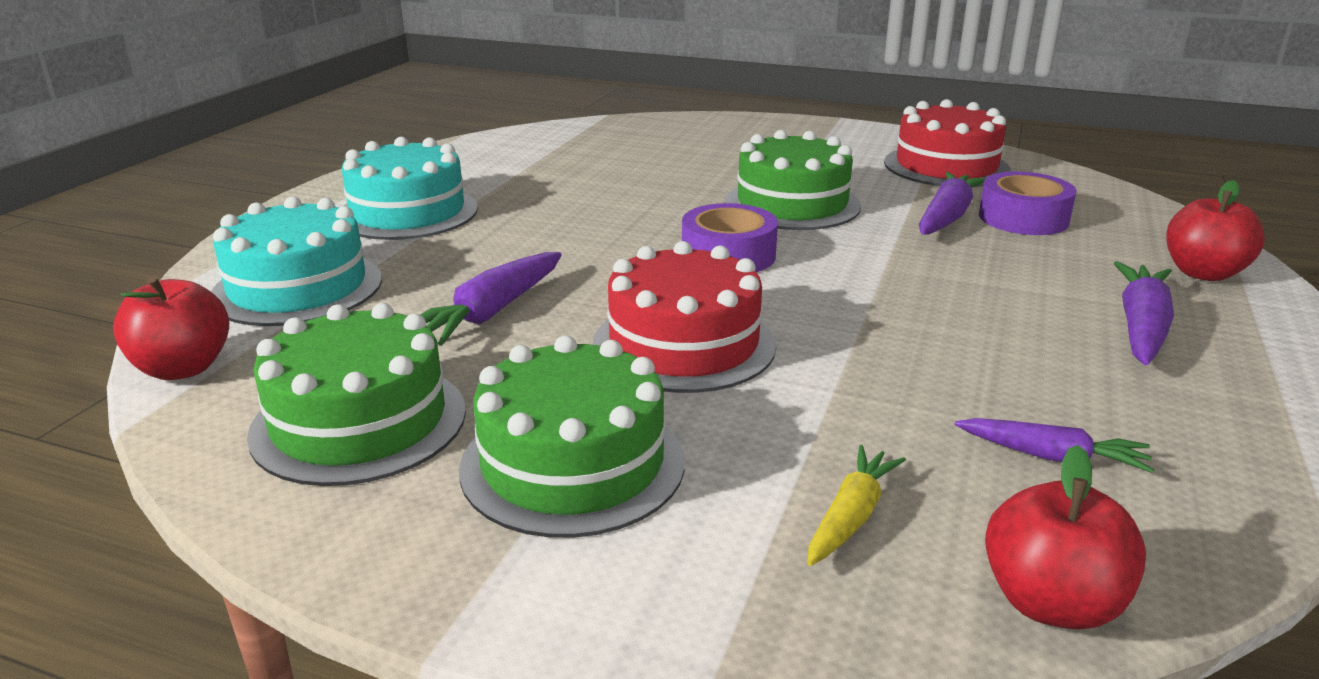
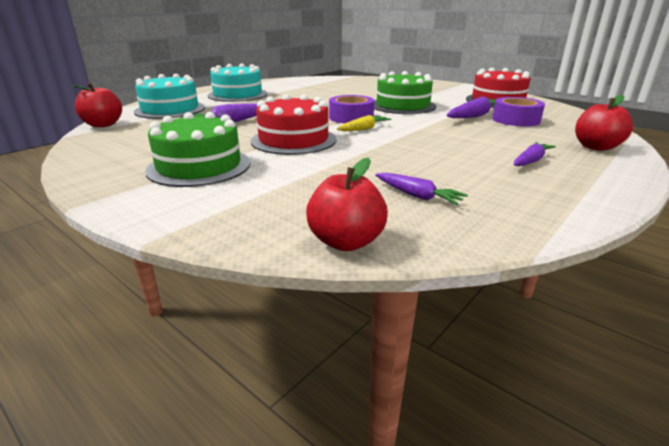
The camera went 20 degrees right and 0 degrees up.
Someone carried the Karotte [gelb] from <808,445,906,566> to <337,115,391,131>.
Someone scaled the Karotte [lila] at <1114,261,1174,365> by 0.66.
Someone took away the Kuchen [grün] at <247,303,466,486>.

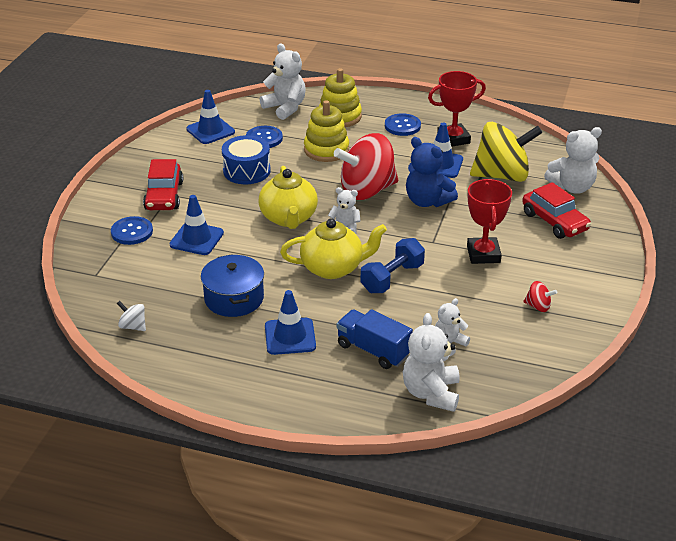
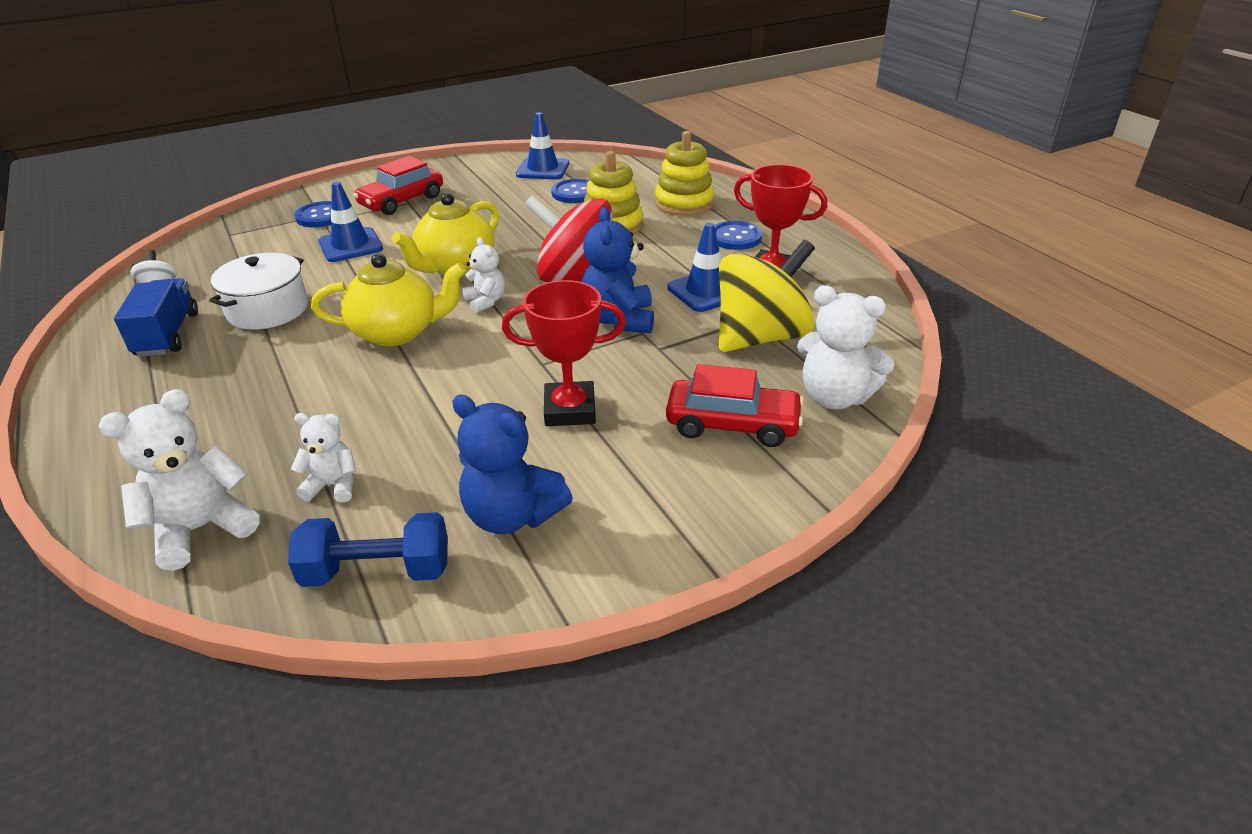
The camera went 45 degrees right and 0 degrees up.
Someone carried the Lastwagen [blau] from <337,309,413,369> to <114,278,198,357>.
Someone repainted the Kochtopf [blau] at <201,255,264,317>, which became the Kochtopf [weiß] at <209,253,308,330>.
Someone carried the Hantel [blau] from <361,238,425,293> to <288,512,448,587>.
Someone rotated the Teekanne [gelb] at <280,218,387,279> by 45 degrees counterclockwise.
Someone swapped the Kreisel [rot] at <524,281,557,312> for the Teddybär [blau] at <452,395,573,534>.
Someone rotated the Pokal [rot] at <467,179,512,264> by 45 degrees clockwise.
Someone rotated the Auto [rot] at <522,182,591,239> by 90 degrees counterclockwise.
Someone rotated the Kreisel [gelb] at <470,122,542,182> by 75 degrees counterclockwise.
Someone took away the Trommel [blau] at <222,135,271,184>.
Someone took away the Teddybär [weiß] at <260,43,306,120>.
Someone took away the Leitkegel [blau] at <265,290,316,355>.

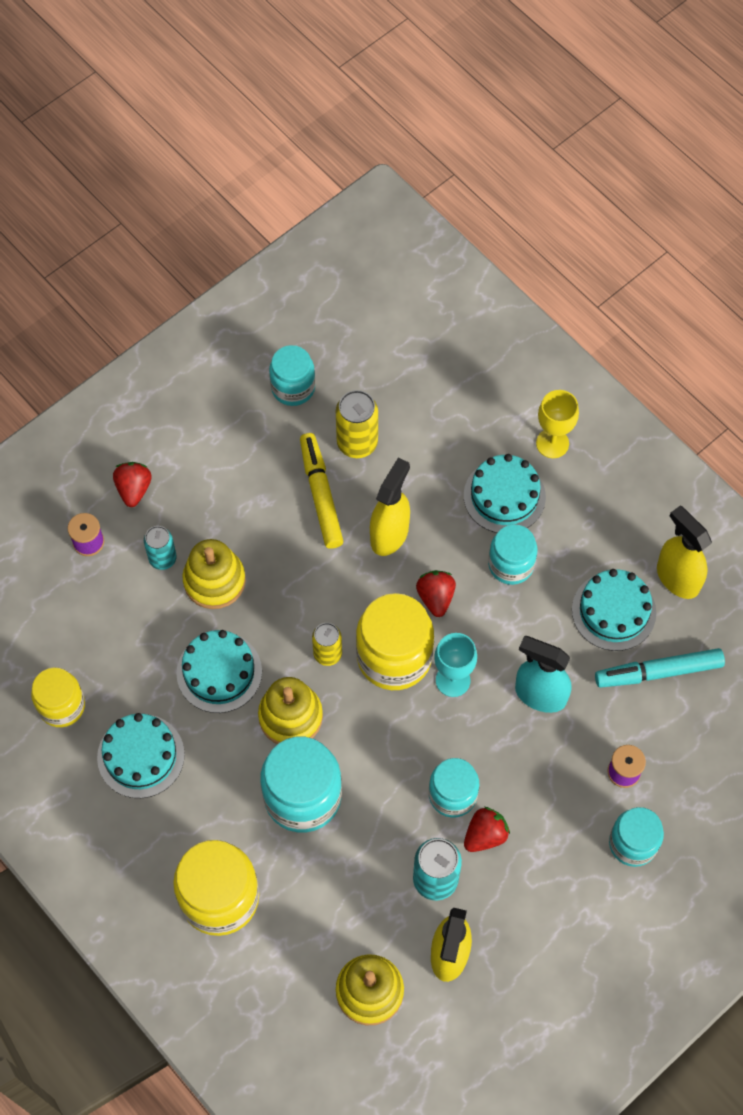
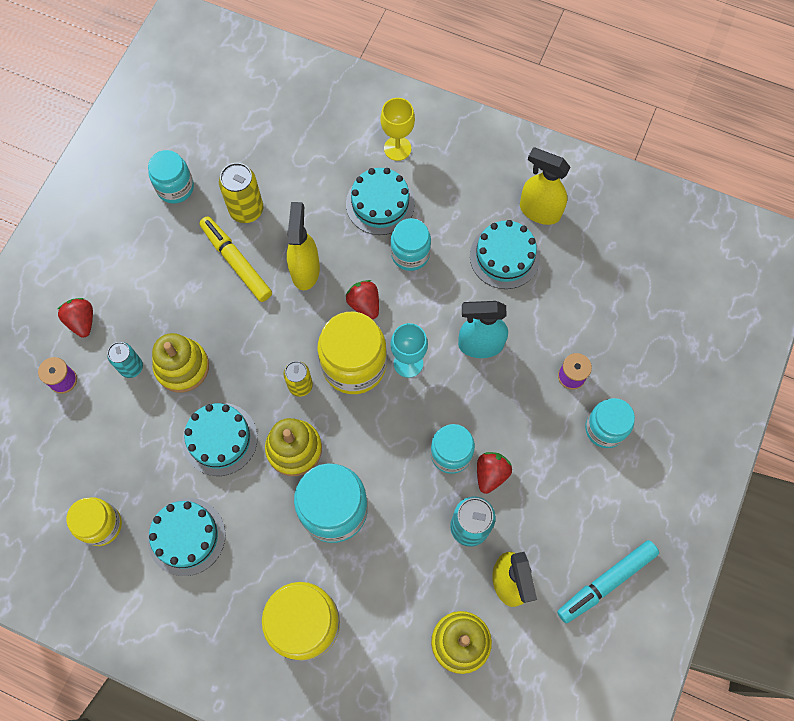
The camera went 25 degrees left and 5 degrees up.
Someone carried the Filzstift [türkis] from <595,648,725,688> to <557,540,659,623>.

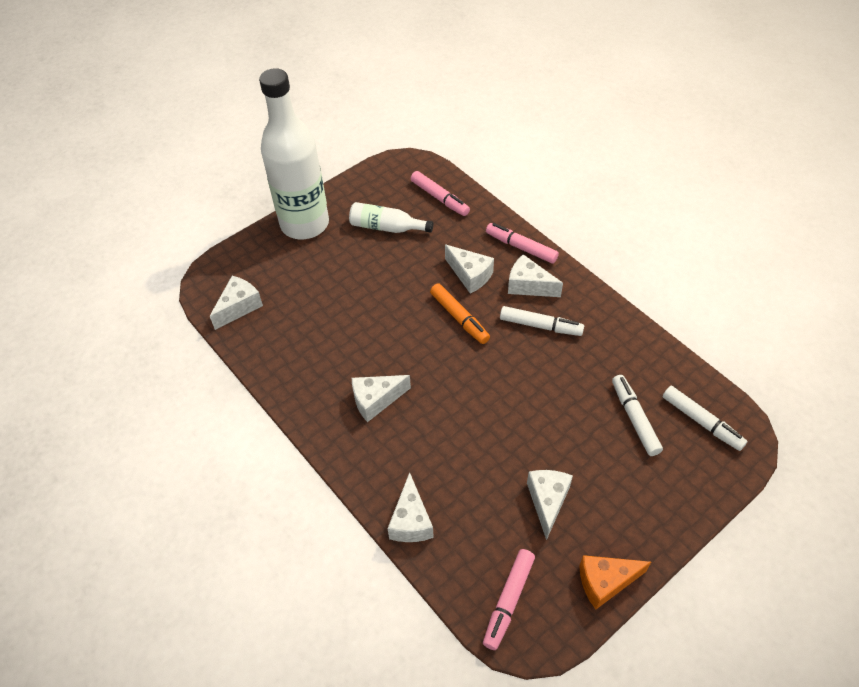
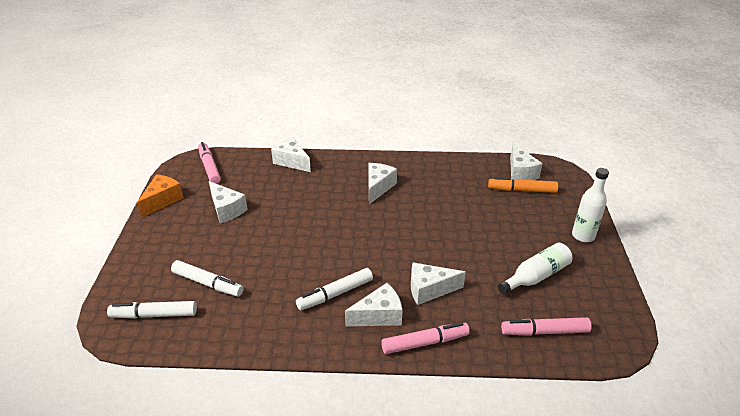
The camera went 130 degrees right and 15 degrees down.
Someone carried the Filzstift [orange] from <430,284,490,344> to <488,177,558,193>.
Someone scaled the Flasche [weiß] at <259,68,329,239> by 0.47.

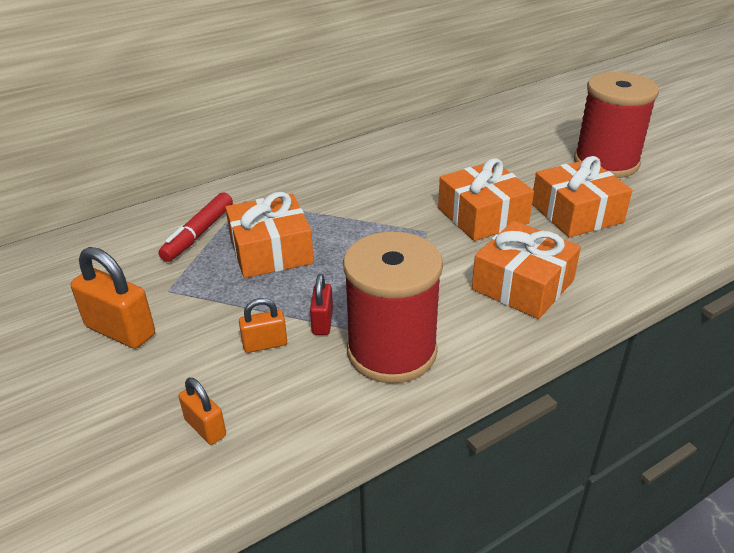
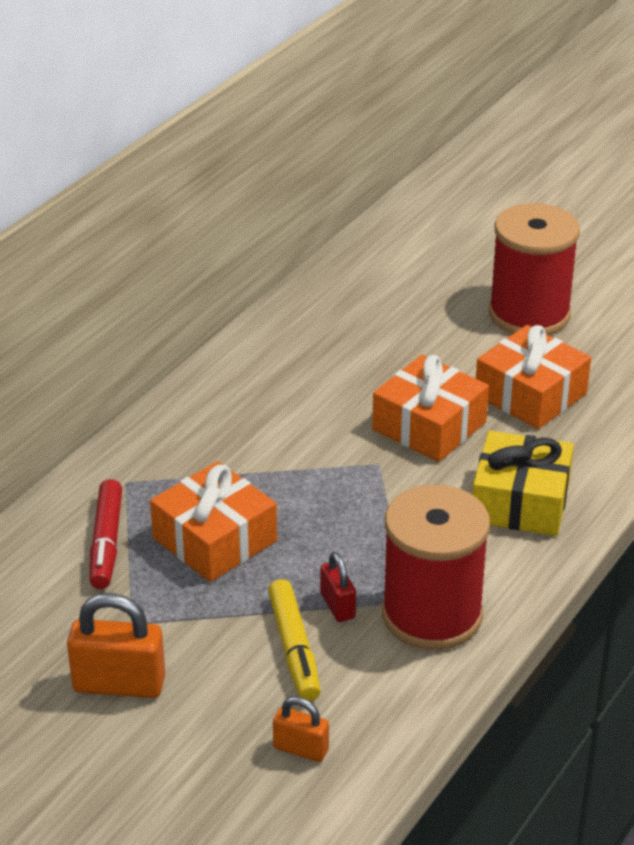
The camera went 25 degrees left and 0 degrees up.
Someone swapped the Vorhängeschloss [orange] at <239,298,287,353> for the Filzstift [gelb] at <268,579,321,701>.
Someone repainted the Geschenk [orange] at <472,221,581,319>, which became the Geschenk [gelb] at <472,430,574,536>.

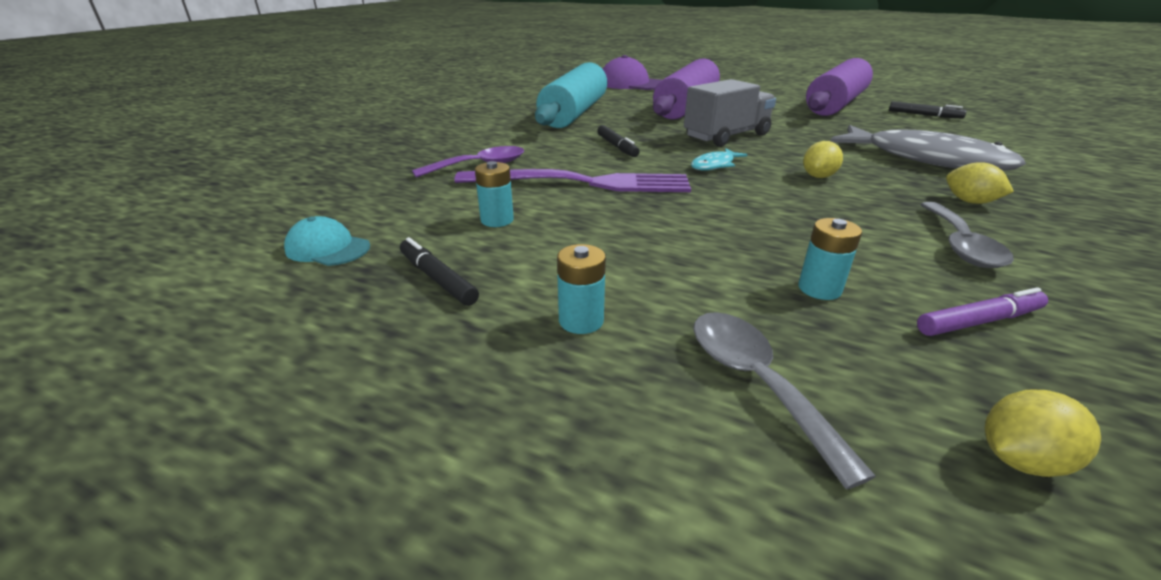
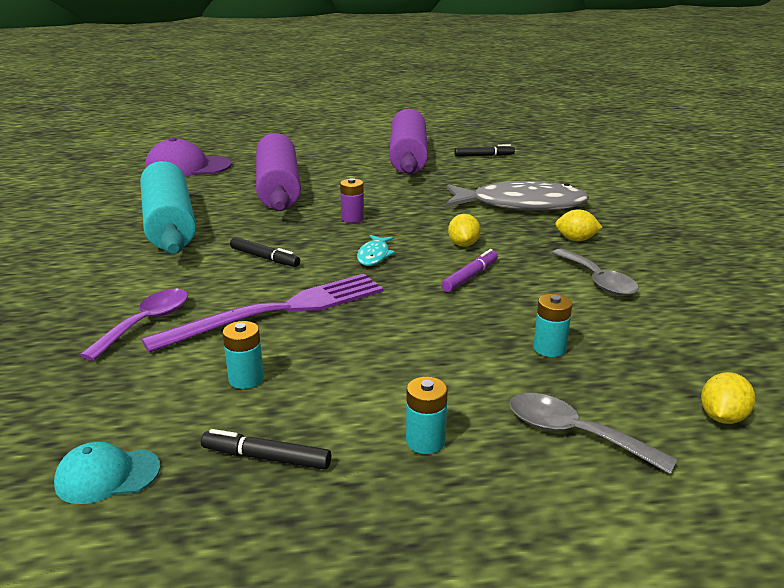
The camera went 35 degrees left and 5 degrees down.
Someone swapped the Lastwagen [grau] at <684,79,776,147> for the Batterie [lila] at <340,178,364,223>.
Someone carried the Filzstift [lila] from <917,287,1048,336> to <441,249,498,292>.

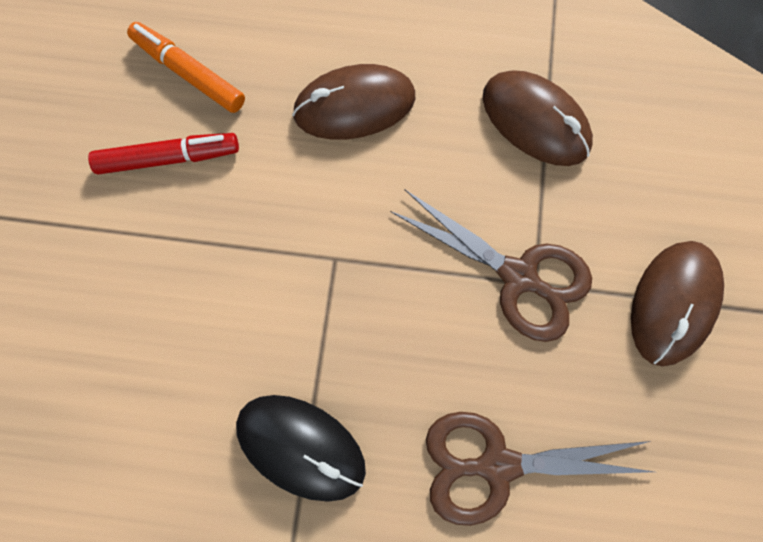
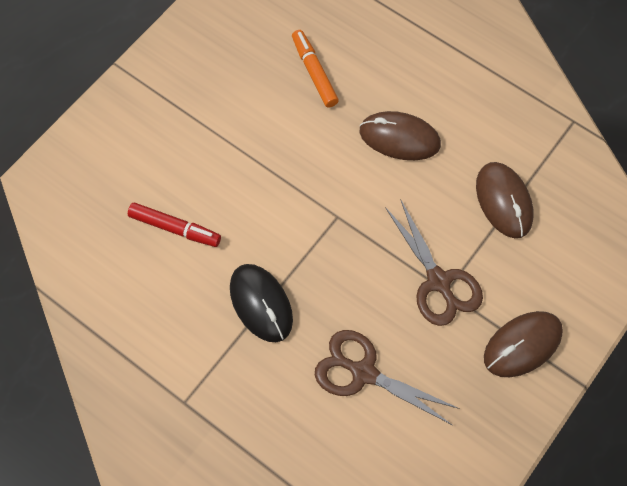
The camera went 30 degrees right and 10 degrees down.
Someone carried the Filzstift [rot] from <88,133,239,175> to <128,203,221,247>.

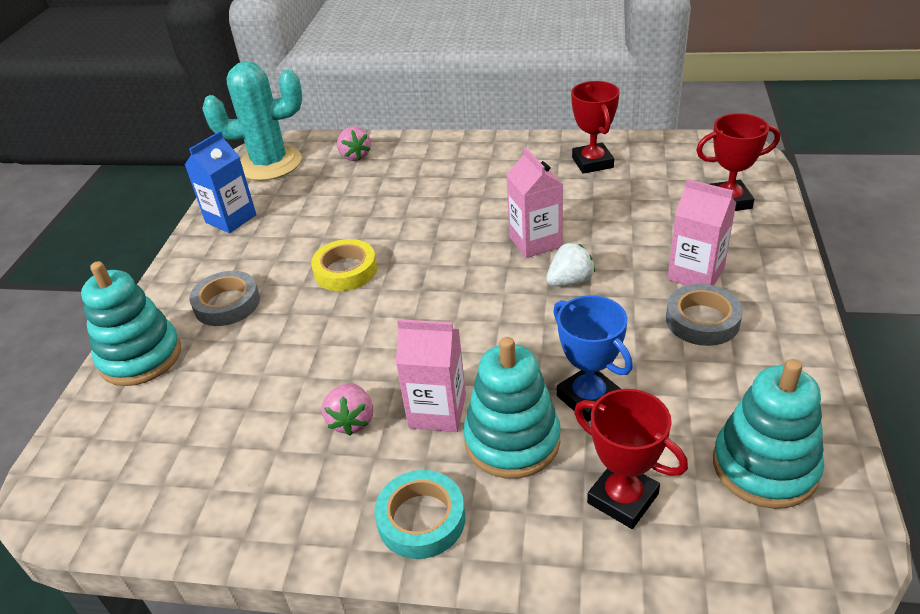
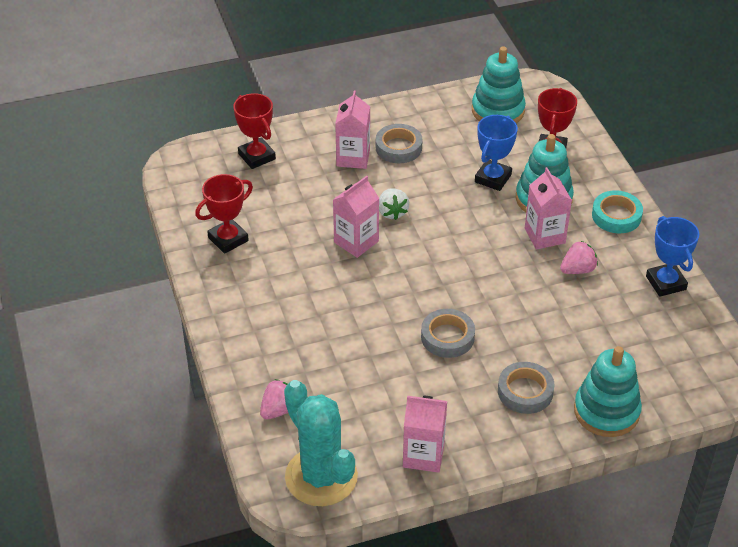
The camera went 120 degrees left and 5 degrees up.
Someone rotated the Erdbeere [weiß] at <546,242,595,286> by 135 degrees counterclockwise.
Someone repainted the Getränkekarton [blau] at <185,131,256,233>, which became the Getränkekarton [rosa] at <403,396,447,473>.
Someone repainted the Klebeband [gelb] at <311,239,377,291>, which became the Klebeband [grau] at <421,309,475,358>.
Someone put down the Pokal [blau] at <646,216,699,297>.

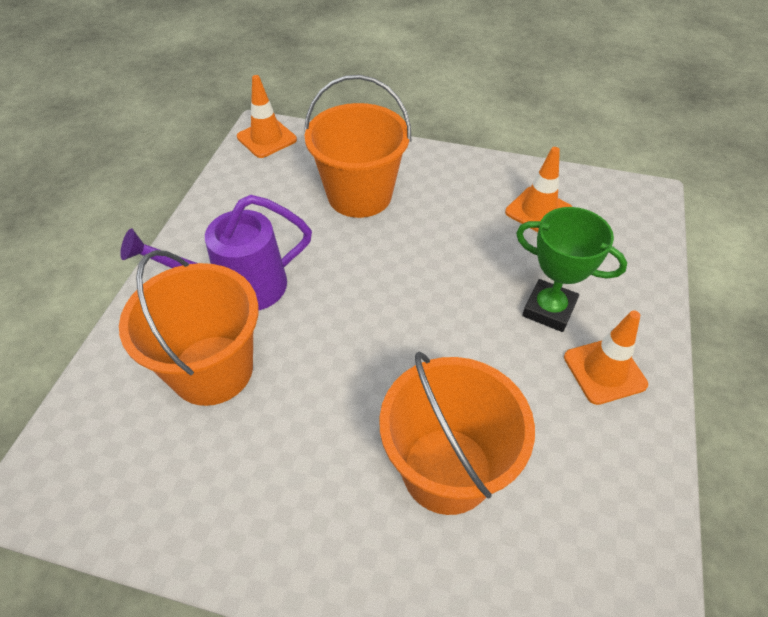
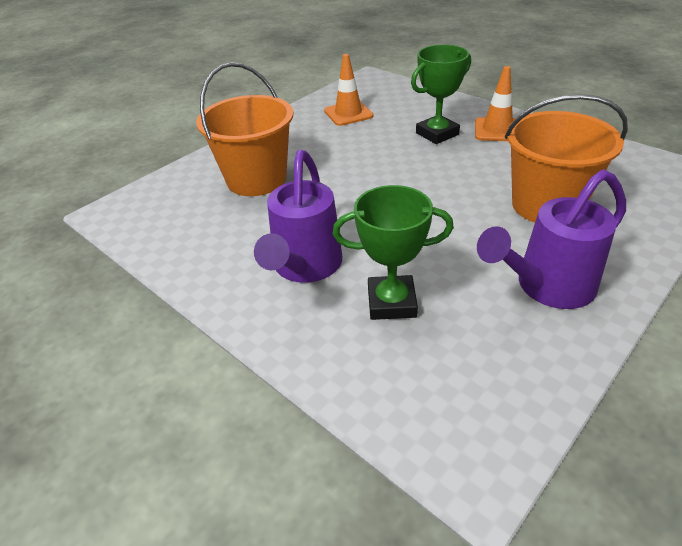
The camera went 60 degrees left and 10 degrees down.
Someone swapped the Eimer [orange] at <119,250,259,406> for the Pokal [grün] at <333,185,454,320>.
Someone put down the Gießkanne [lila] at <477,169,626,309>.
Someone took away the Leitkegel [orange] at <237,75,297,158>.

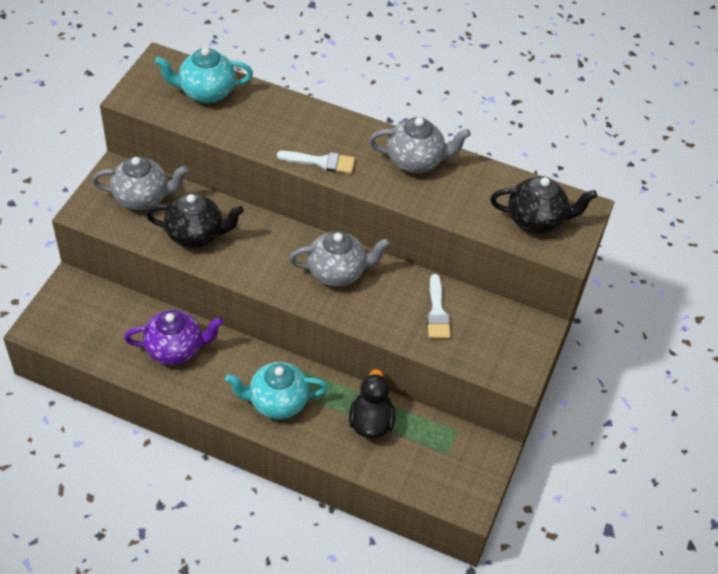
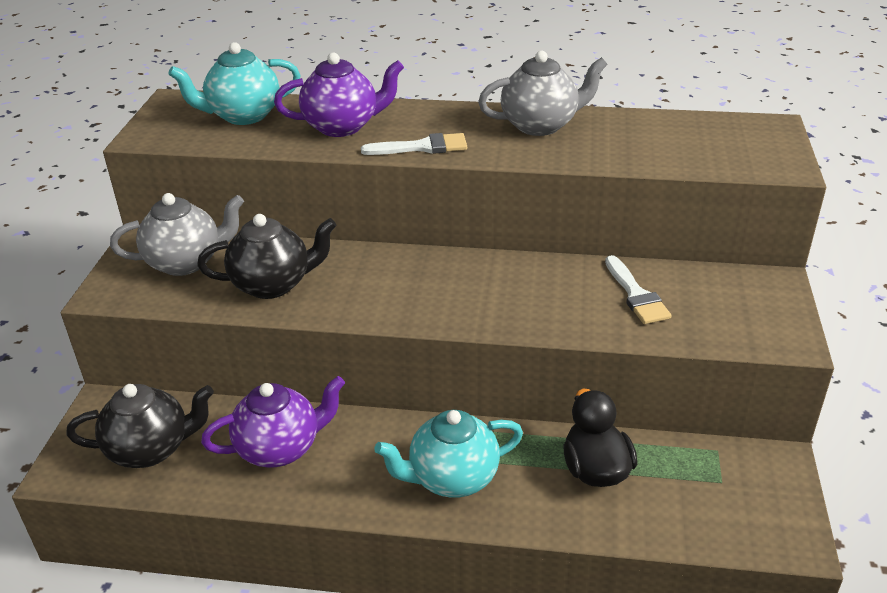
The camera went 10 degrees left and 15 degrees down.
Someone carried the Teekanne [schwarz] from <490,176,597,234> to <66,384,214,468>.
Someone put down the Teekanne [lila] at <274,52,404,137>.
Someone took away the Teekanne [grau] at <289,231,390,287>.

